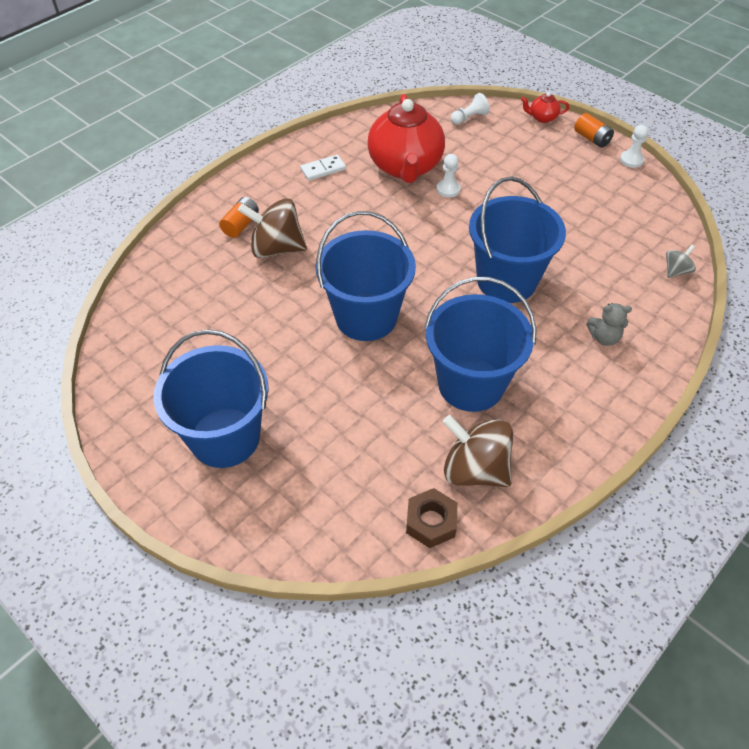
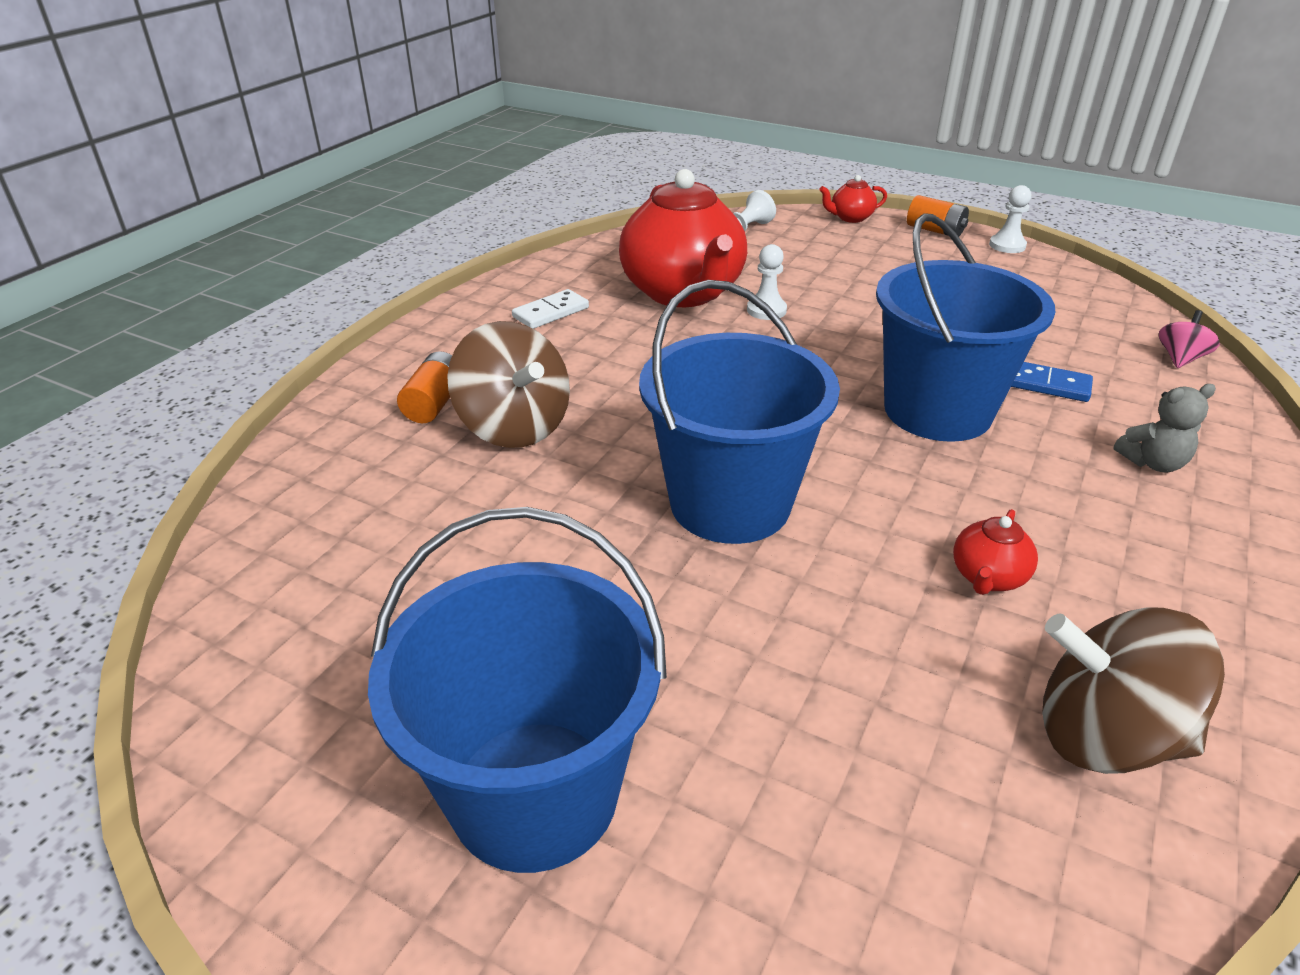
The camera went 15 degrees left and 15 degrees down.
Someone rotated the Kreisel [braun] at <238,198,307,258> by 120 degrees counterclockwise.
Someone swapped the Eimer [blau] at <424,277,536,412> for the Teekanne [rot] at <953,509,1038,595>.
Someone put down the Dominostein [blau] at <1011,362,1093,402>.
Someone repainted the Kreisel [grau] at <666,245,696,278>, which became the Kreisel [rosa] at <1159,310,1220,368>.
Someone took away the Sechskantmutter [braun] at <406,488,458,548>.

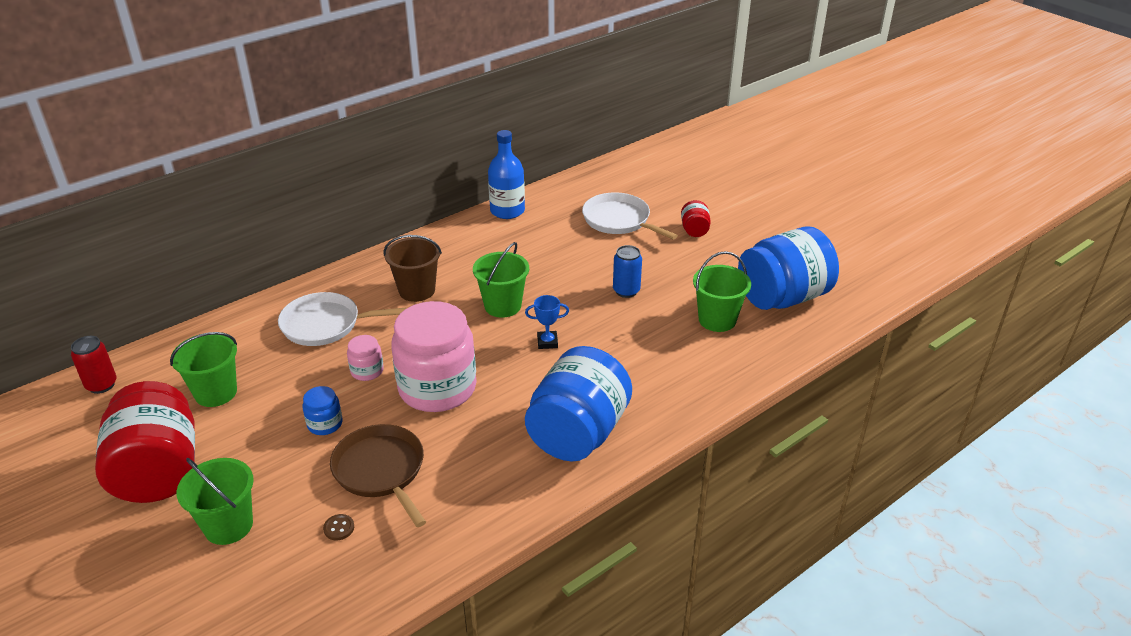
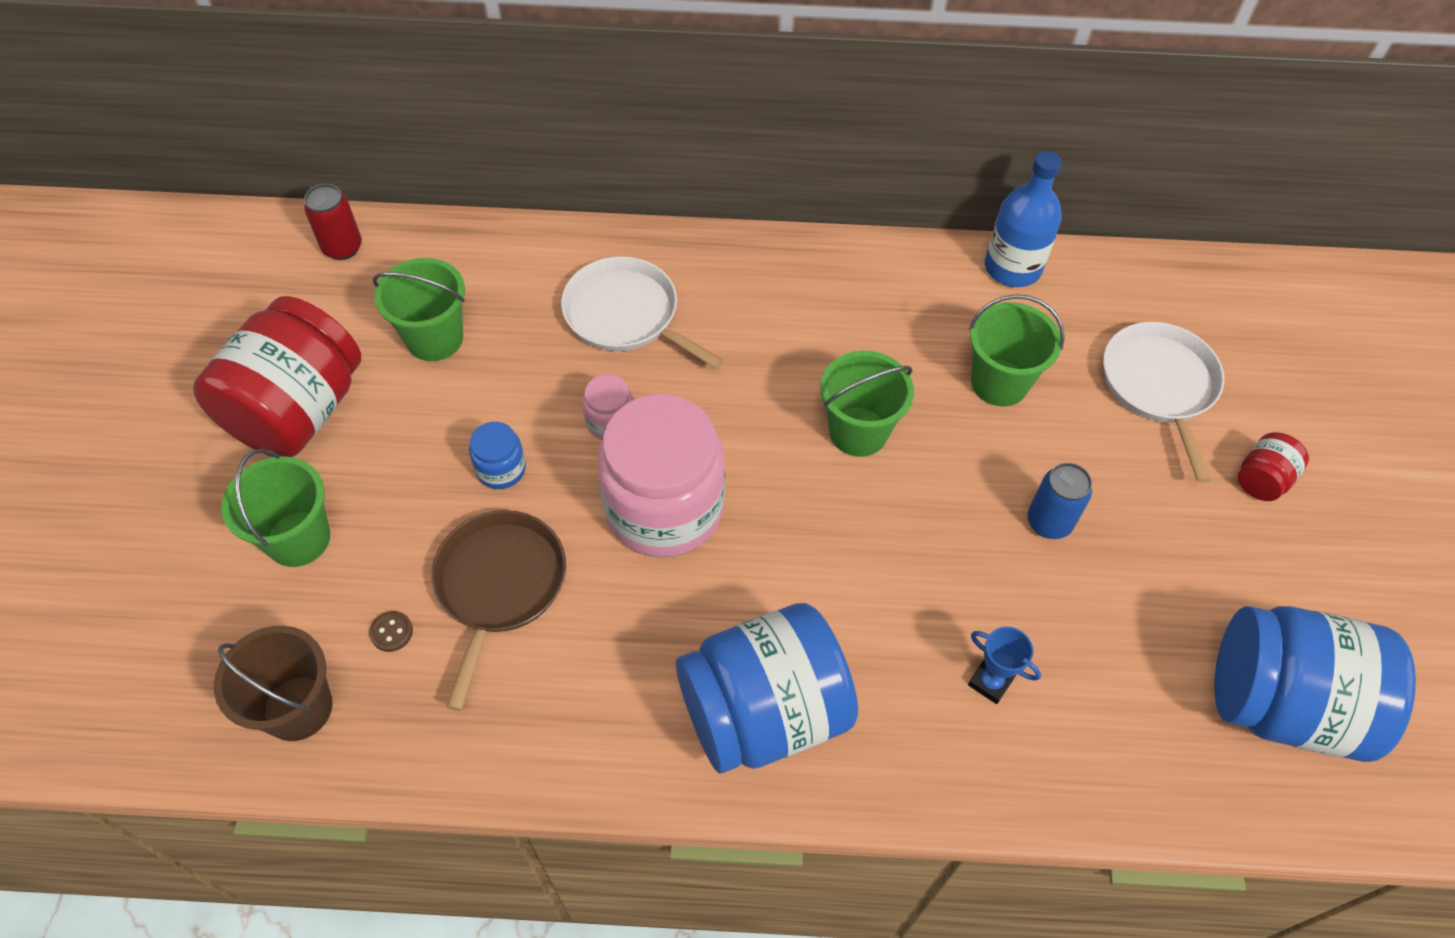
The camera went 40 degrees right and 20 degrees up.
Someone carried the Eimer [braun] from <384,235,442,302> to <214,626,333,741>.
Someone carried the Pokal [blau] from <525,295,569,349> to <968,627,1041,704>.
Someone carried the Eimer [grün] from <693,251,751,332> to <969,294,1065,406>.

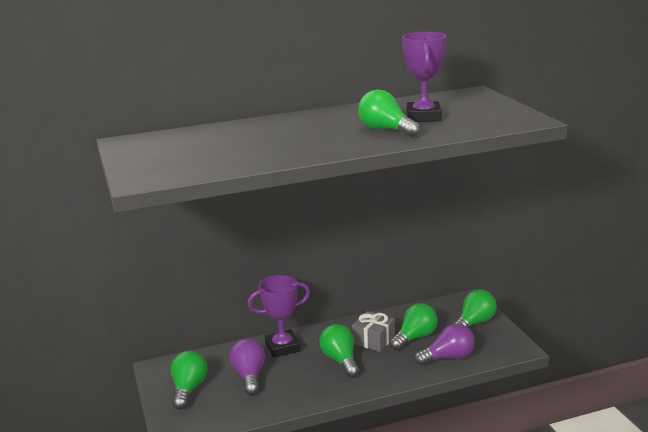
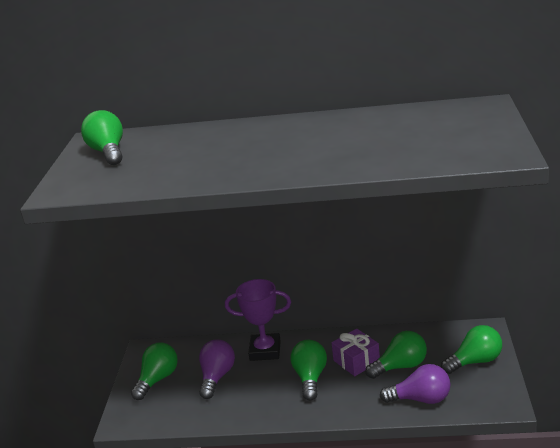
The camera went 25 degrees right and 5 degrees up.
Someone carried the Glühbirne [grün] from <358,89,420,137> to <81,110,123,165>.
Someone repainted the Geschenk [grau] at <352,311,395,352>, which became the Geschenk [lila] at <331,328,380,376>.
Someone took away the Pokal [lila] at <402,32,447,122>.

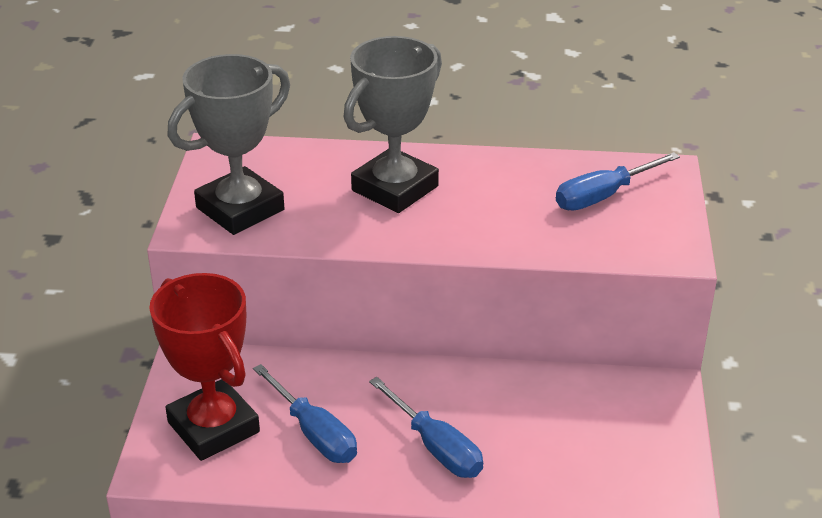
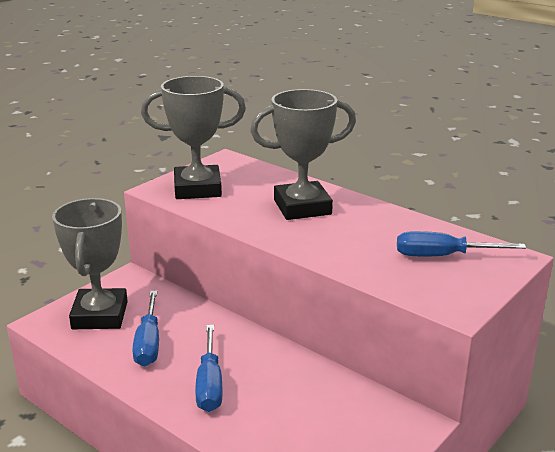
The camera went 35 degrees right and 10 degrees down.
Someone repainted the Pokal [rot] at <149,273,260,461>, which became the Pokal [grau] at <52,198,128,329>.

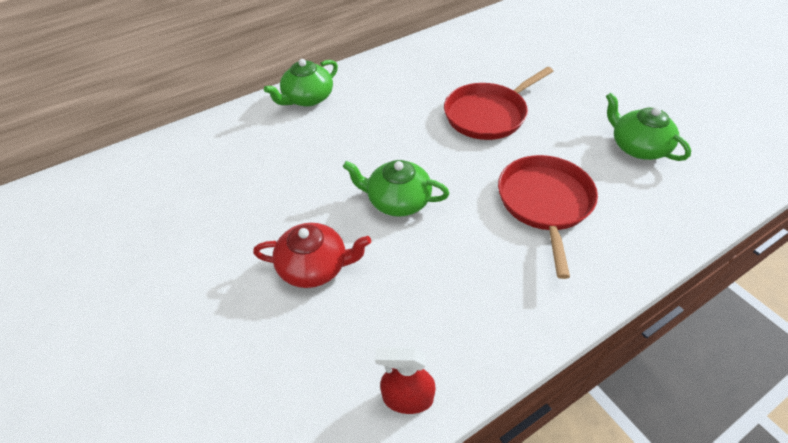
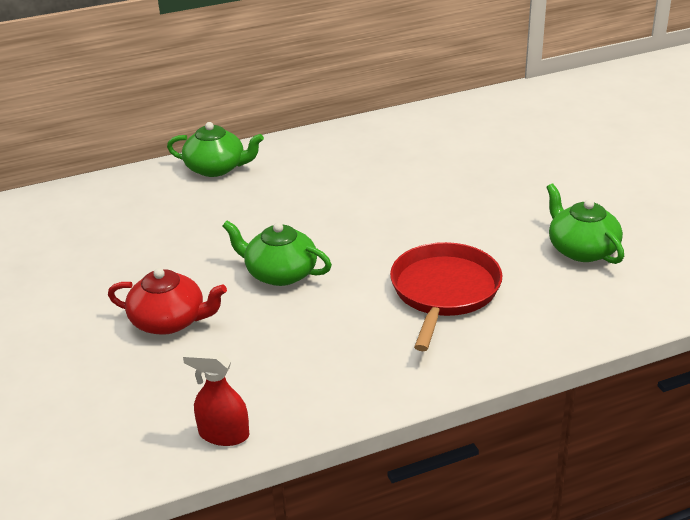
The camera went 10 degrees right and 15 degrees down.
Someone rotated the Teekanne [grün] at <264,59,338,107> by 135 degrees counterclockwise.
Someone took away the Pfanne [rot] at <444,67,553,140>.

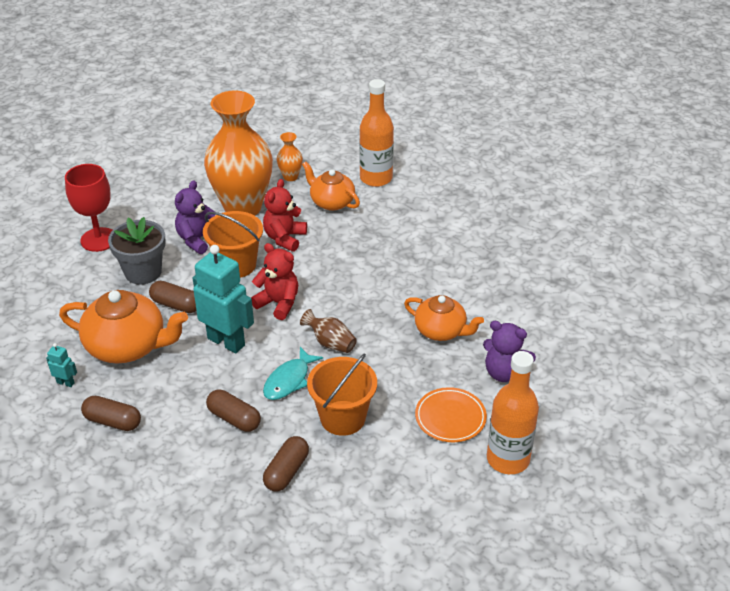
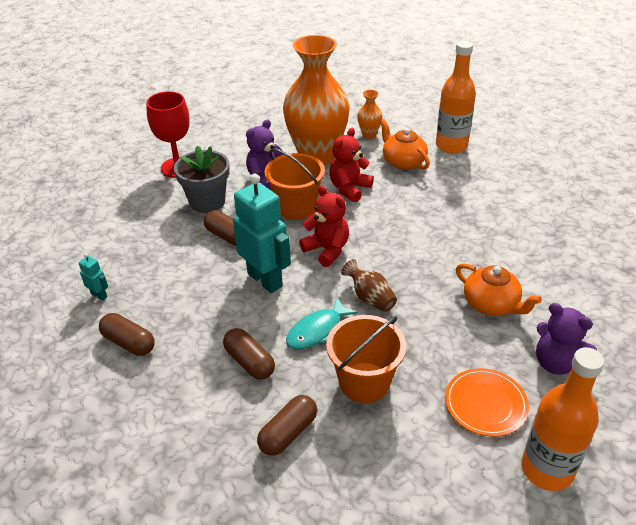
The camera went 15 degrees right and 0 degrees up.
Someone took away the Teekanne [orange] at <59,290,188,364>.

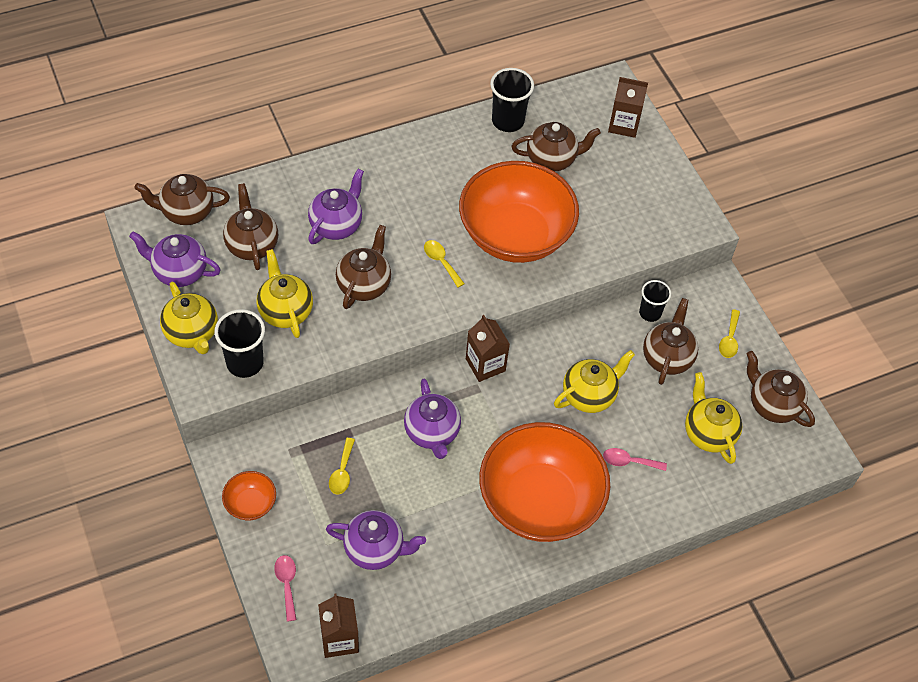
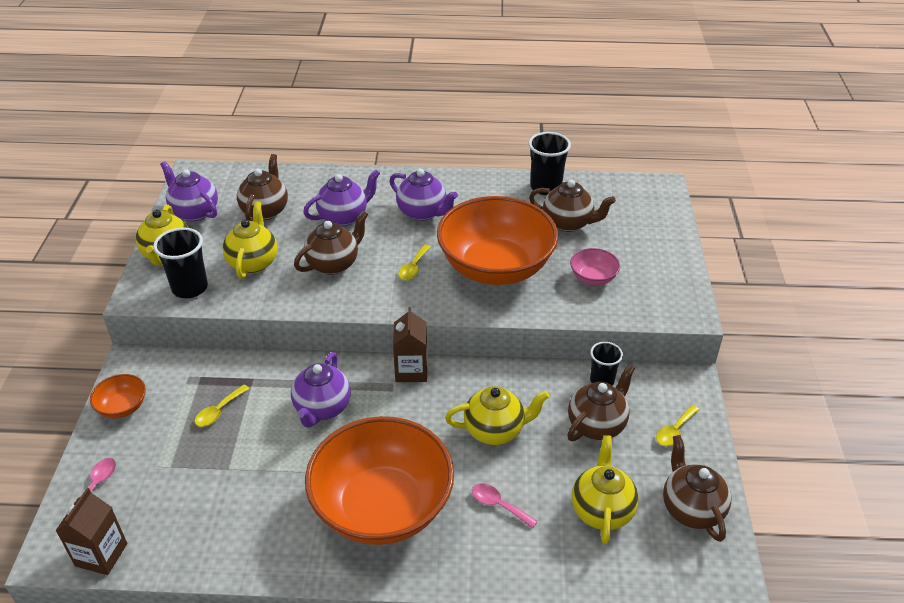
The camera went 30 degrees right and 15 degrees down.
Someone carried the Teekanne [lila] from <326,510,426,570> to <390,169,458,221>.
Someone rotated the Löffel [gelb] at <424,240,465,288> by 150 degrees counterclockwise.
Someone put down the Schüssel [rosa] at <570,248,620,285>.
Someone took away the Teekanne [braun] at <134,174,230,225>.
Someone took away the Getränkekarton [braun] at <608,77,648,138>.

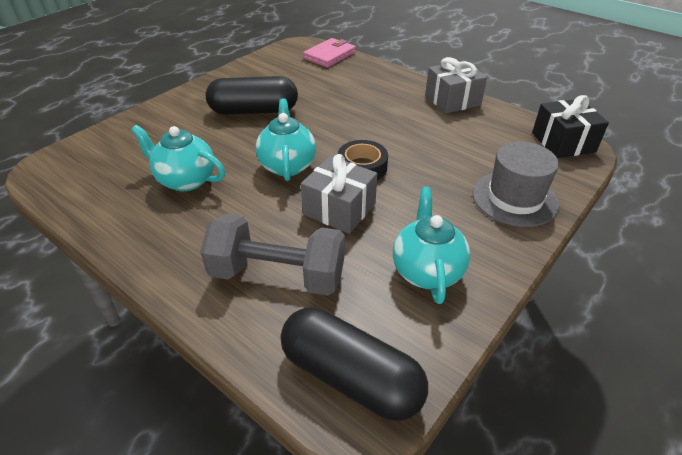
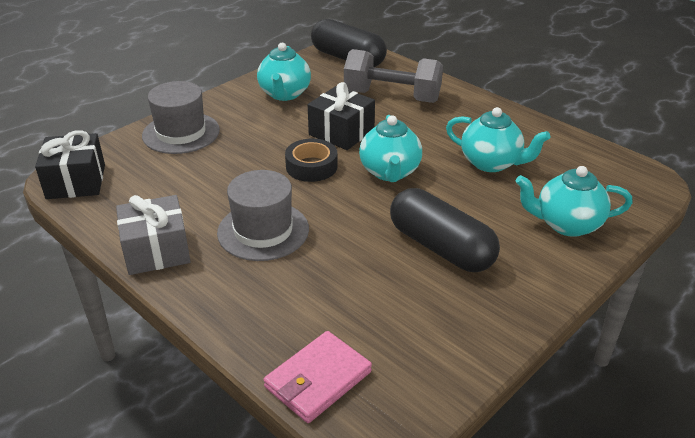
The camera went 175 degrees left and 5 degrees down.
Someone put down the Hut [grau] at <217,170,309,261>.
Someone repainted the Geschenk [grau] at <301,154,377,234>, which became the Geschenk [schwarz] at <308,82,375,150>.
Someone rotated the Kapsel [schwarz] at <206,76,298,115> by 45 degrees clockwise.
Someone put down the Teekanne [türkis] at <516,166,633,237>.

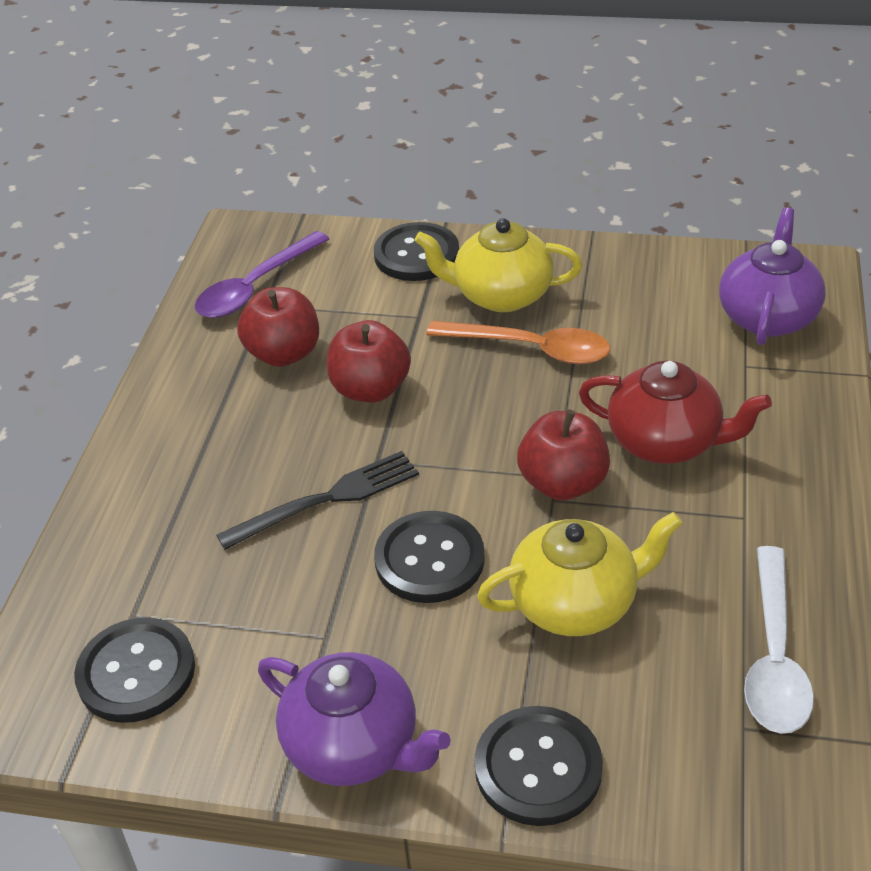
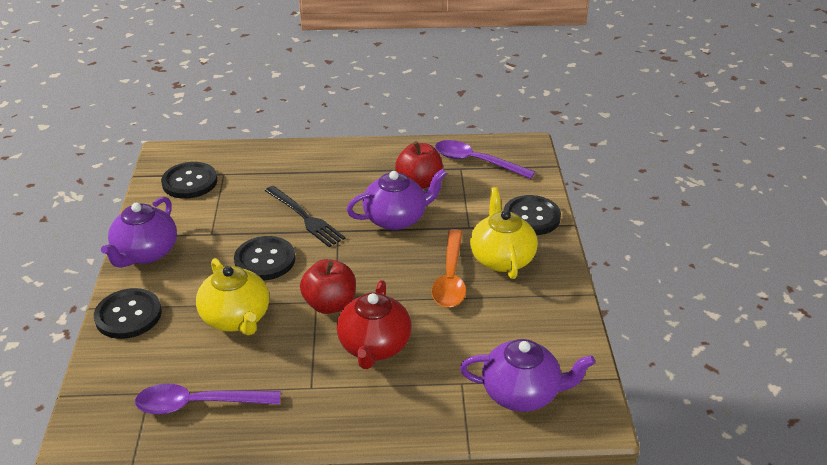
The camera went 75 degrees right and 5 degrees down.
Someone repainted the Löffel [weiß] at <744,546,814,734>, which became the Löffel [lila] at <135,383,281,415>.
Someone swapped the Apfel [rot] at <327,320,411,403> for the Teekanne [lila] at <347,169,447,230>.

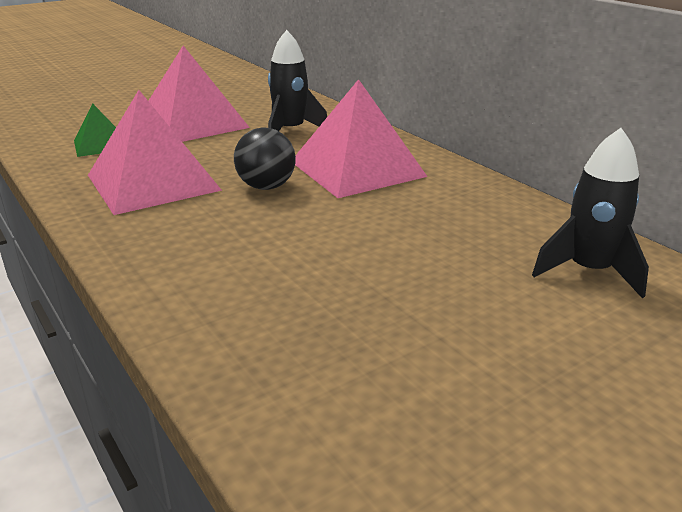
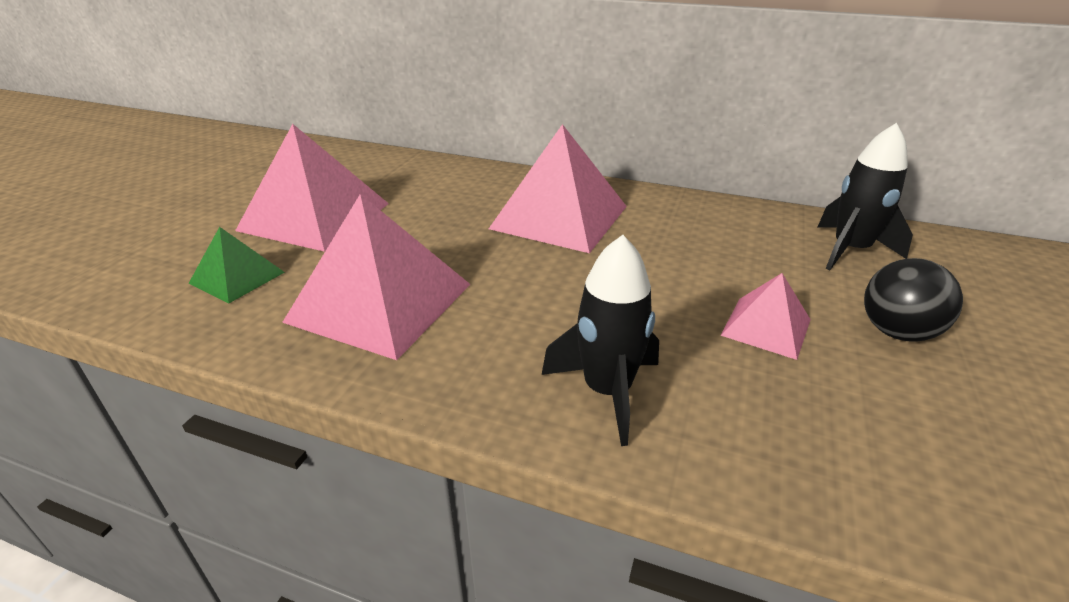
The camera went 35 degrees left and 5 degrees up.
Someone carried the Rakete [schwarz] from <268,30,327,131> to <542,235,659,446>.
Someone put down the Pyramide [rosa] at <720,273,811,360>.
Someone carried the Ball [schwarz] from <234,128,296,190> to <864,258,963,342>.

